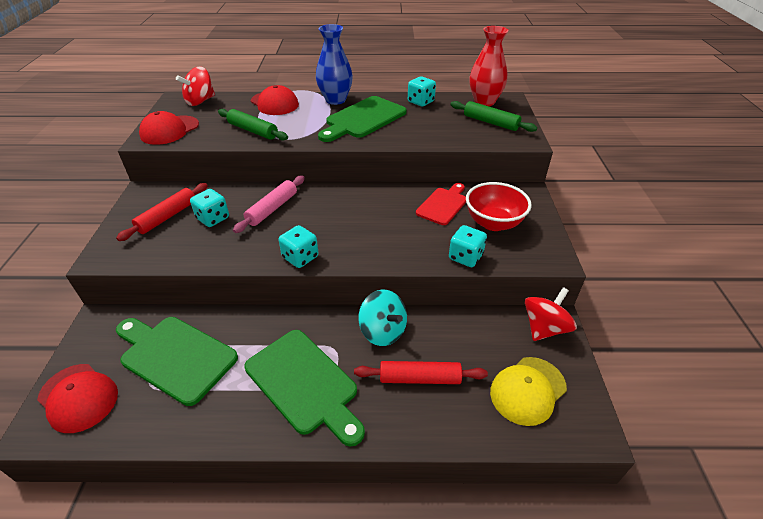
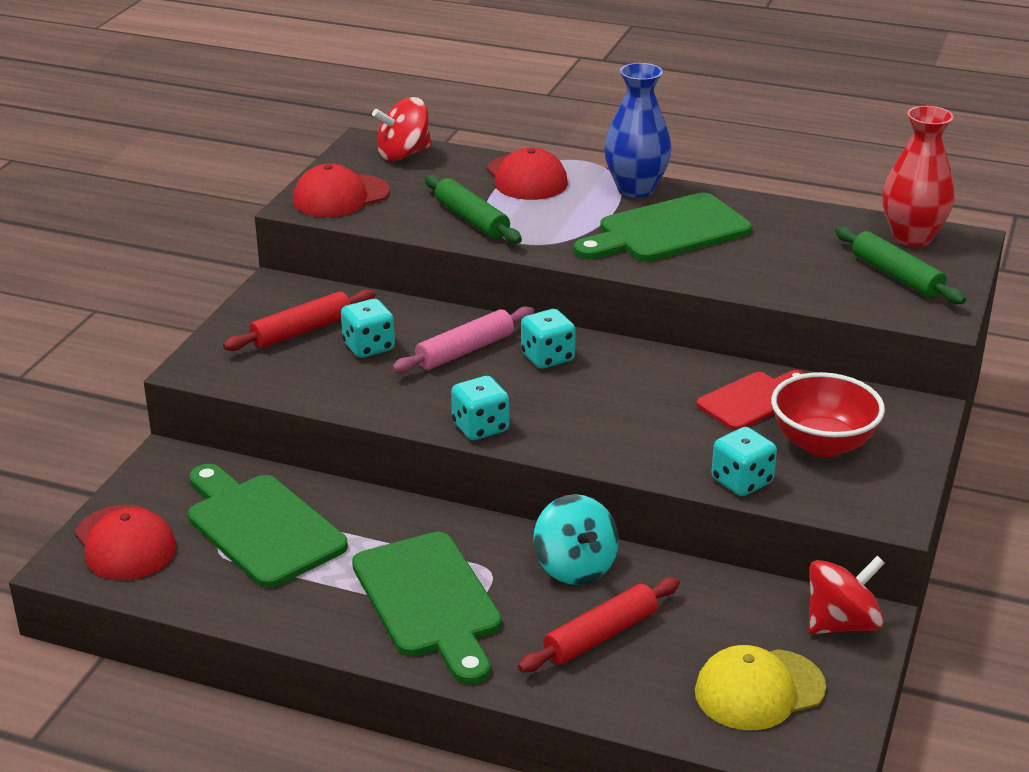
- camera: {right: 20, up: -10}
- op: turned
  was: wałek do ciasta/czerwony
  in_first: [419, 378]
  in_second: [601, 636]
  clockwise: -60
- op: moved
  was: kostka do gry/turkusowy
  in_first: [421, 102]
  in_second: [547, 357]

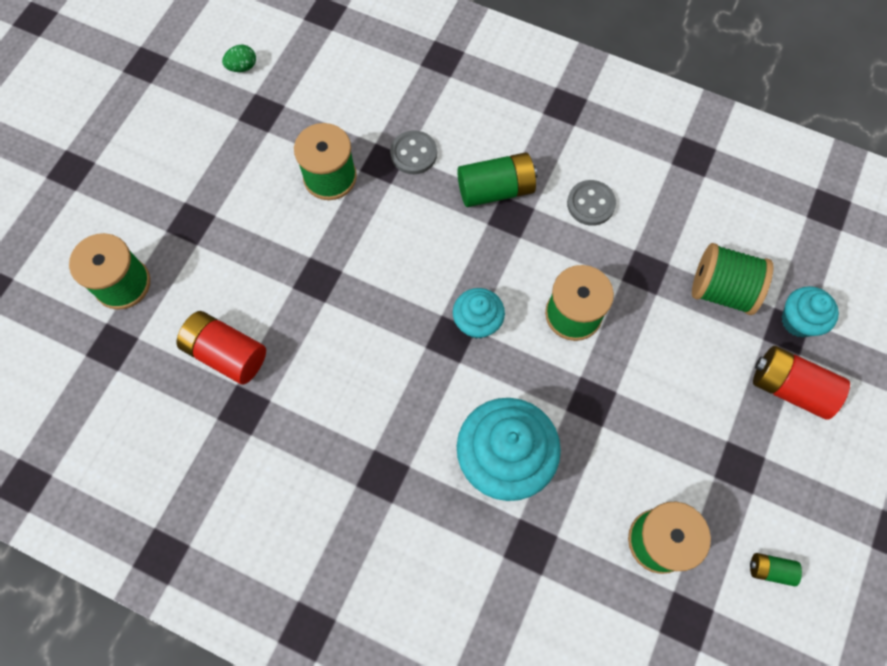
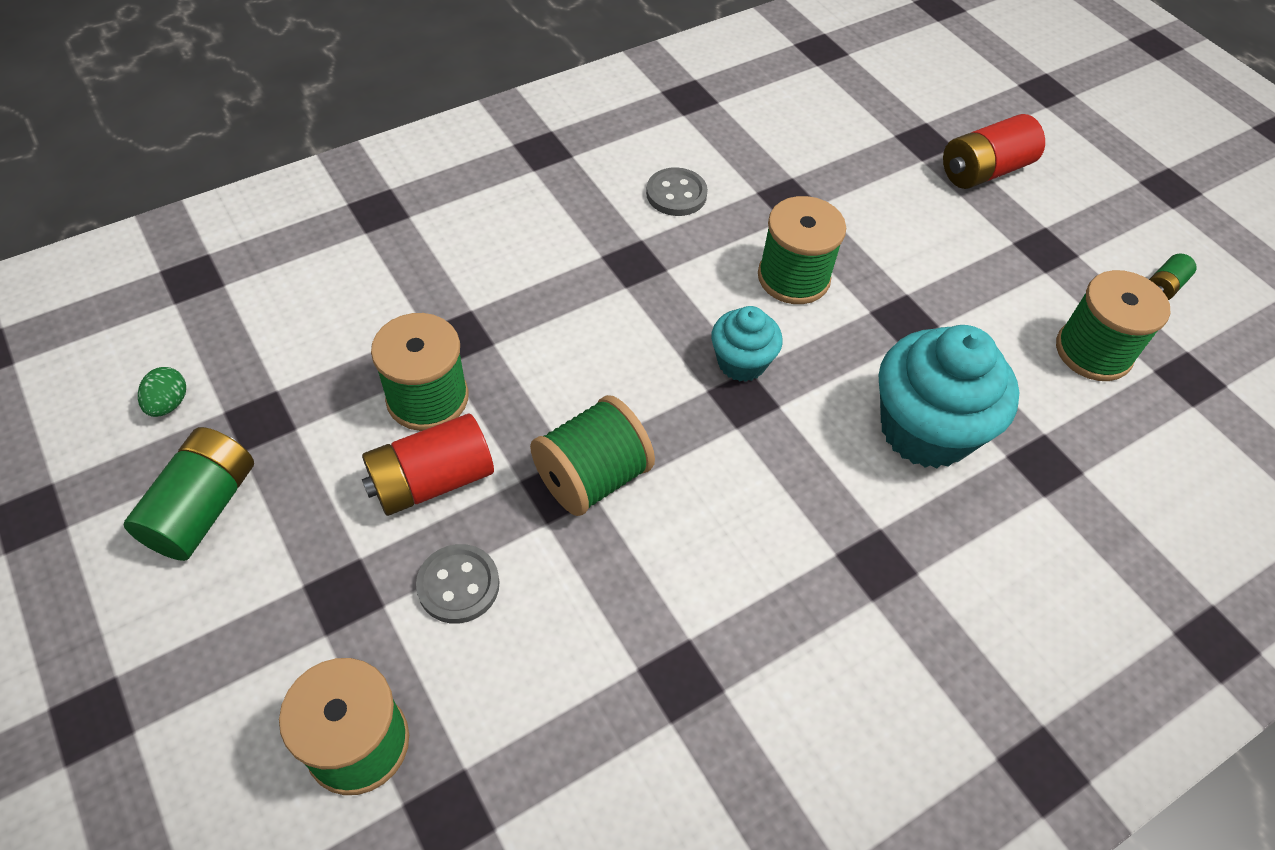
- camera: {right: -60, up: -15}
- op: moved
  was: bateria/czerwony
  in_first: [226, 353]
  in_second: [432, 481]
- op: moved
  was: guzik/szary
  in_first: [413, 154]
  in_second: [458, 585]
- op: moved
  was: bateria/zielony
  in_first: [495, 190]
  in_second: [203, 508]
- op: moved
  was: szpulka/zielony
  in_first: [721, 290]
  in_second: [592, 477]
- op: removed
  was: muffinka/turkusowy
  in_first: [798, 321]

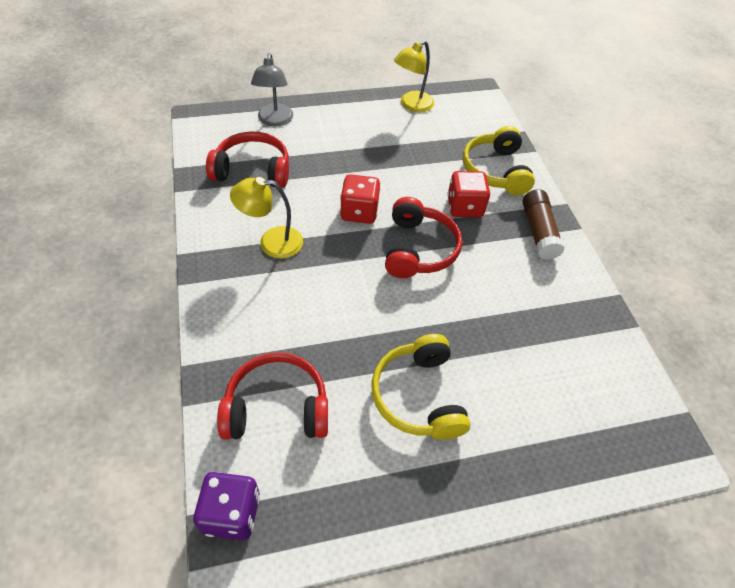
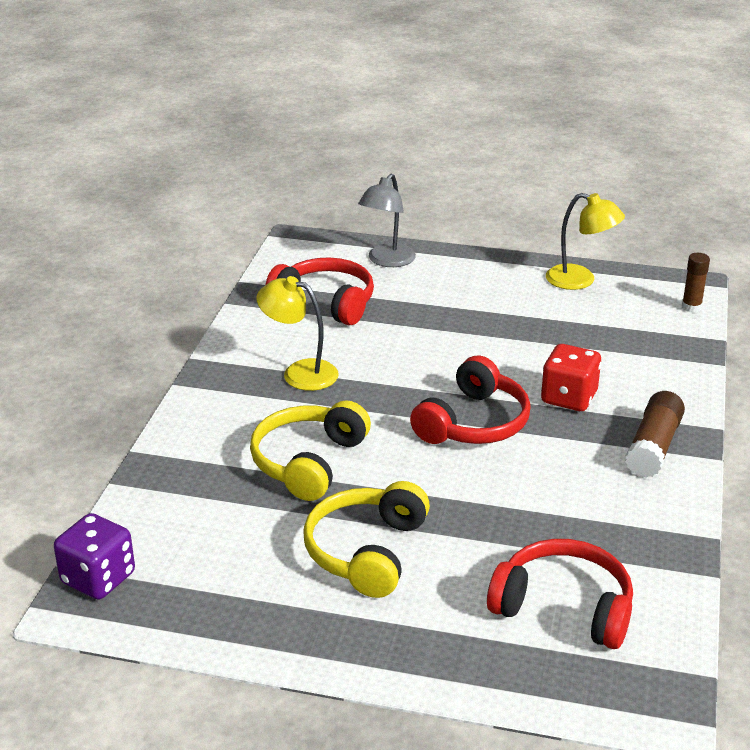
- camera: {right: 30, up: -20}
- op: moved
  was: słuchawki/czerwony
  in_first: [277, 407]
  in_second: [564, 607]
- op: removed
  was: kostka do gry/czerwony
  in_first: [359, 212]
- op: turned
  was: lampka/żółty
  in_first: [411, 105]
  in_second: [580, 280]
  clockwise: -135
- op: moved
  was: słuchawki/żółty
  in_first: [495, 170]
  in_second: [308, 462]
- op: added
  now: klej w sztyfcie/brązowy
  in_second: [691, 307]

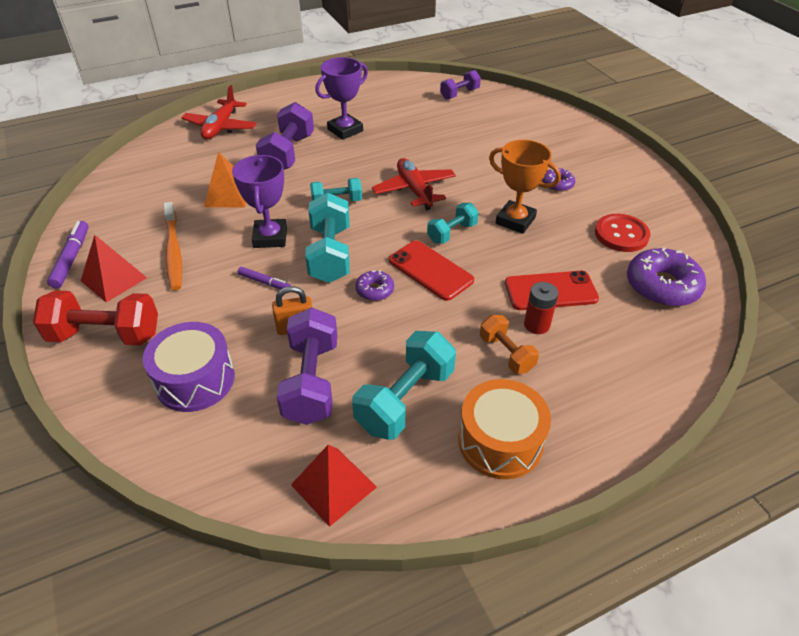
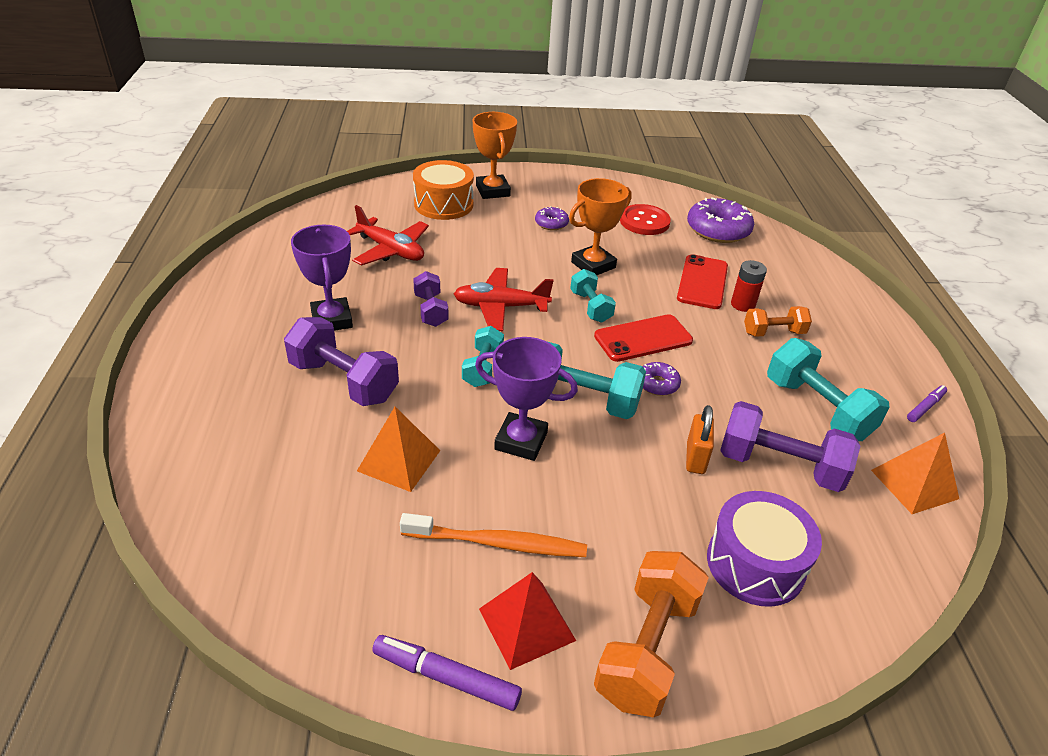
- camera: {right: -70, up: -5}
- op: recoloured
  was: hantel/czerwony
  now: hantel/pomarańczowy
  in_first: [106, 335]
  in_second: [646, 648]
- op: moved
  was: samolot/czerwony
  in_first: [220, 127]
  in_second: [391, 250]
- op: moved
  was: flamaster/fioletowy
  in_first: [264, 282]
  in_second: [925, 407]
- op: recoloured
  was: piramida/czerwony
  now: piramida/pomarańczowy
  in_first: [333, 486]
  in_second: [914, 484]
- op: moved
  was: hantel/fioletowy
  in_first: [459, 94]
  in_second: [431, 310]
- op: moved
  was: bęben/pomarańczowy
  in_first: [500, 441]
  in_second: [443, 204]
- op: added
  now: puchar/pomarańczowy
  in_second: [492, 191]

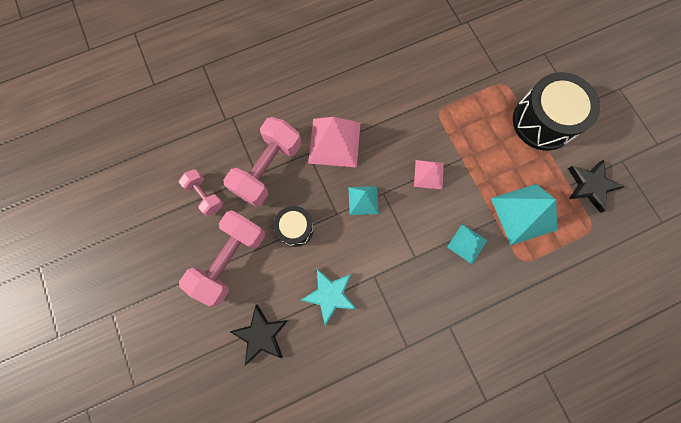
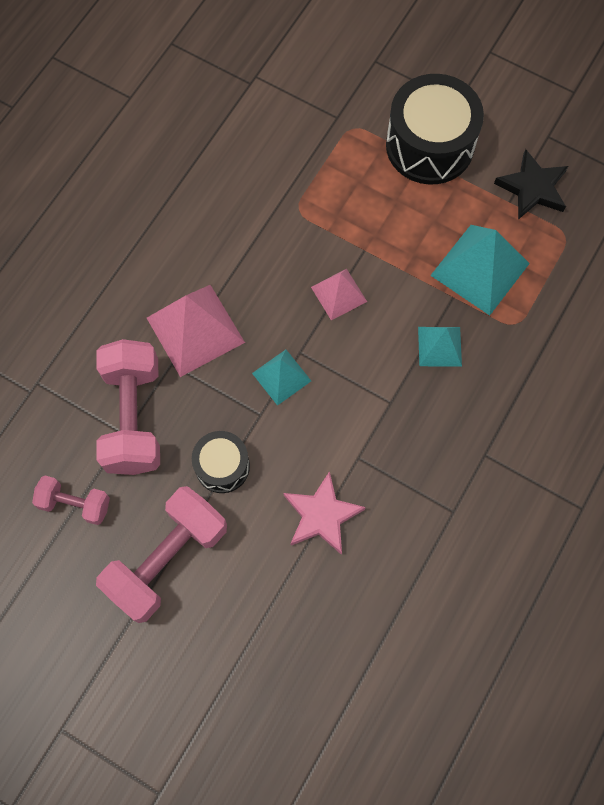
- camera: {right: -35, up: -5}
- op: turned
  was: hantel/różowy
  in_first: [230, 260]
  in_second: [167, 559]
  clockwise: 45
- op: removed
  was: gwiazda/czarny
  in_first: [261, 335]
- op: recoloured
  was: gwiazda/turkusowy
  now: gwiazda/różowy
  in_first: [330, 295]
  in_second: [321, 515]

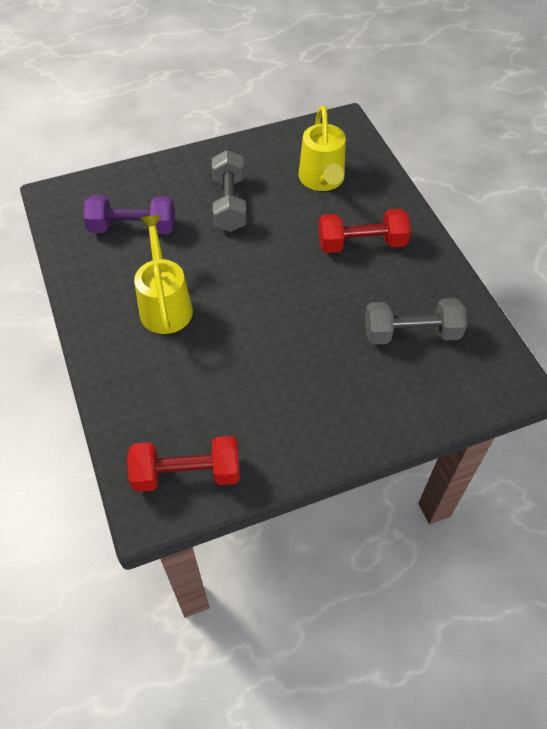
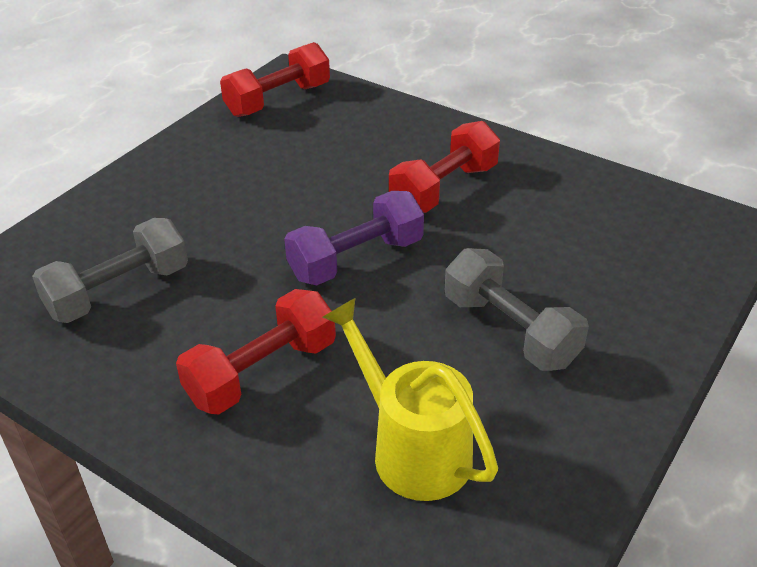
- camera: {right: 145, up: -15}
- op: moved
  was: hantel/fioletowy
  in_first: [133, 228]
  in_second: [356, 259]
- op: replaced
  was: konewka/żółty
  now: hantel/czerwony
  in_first: [165, 304]
  in_second: [444, 189]

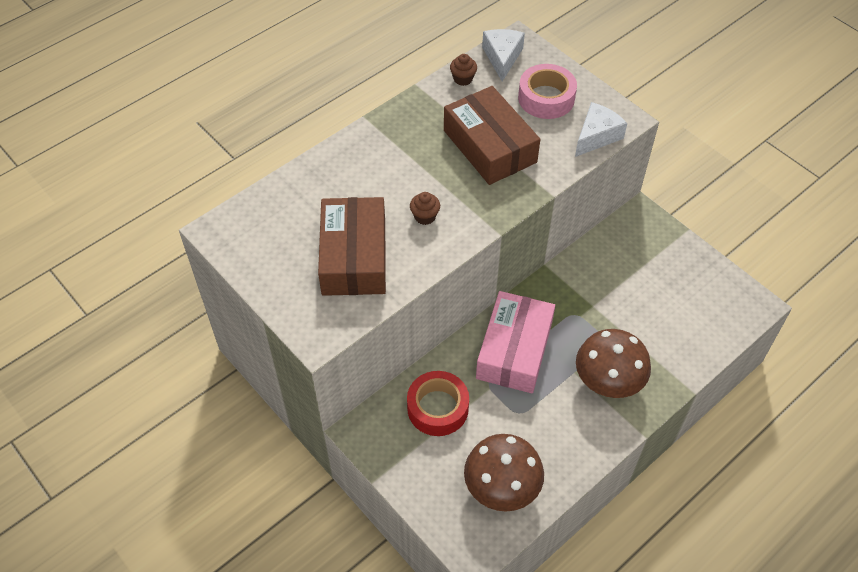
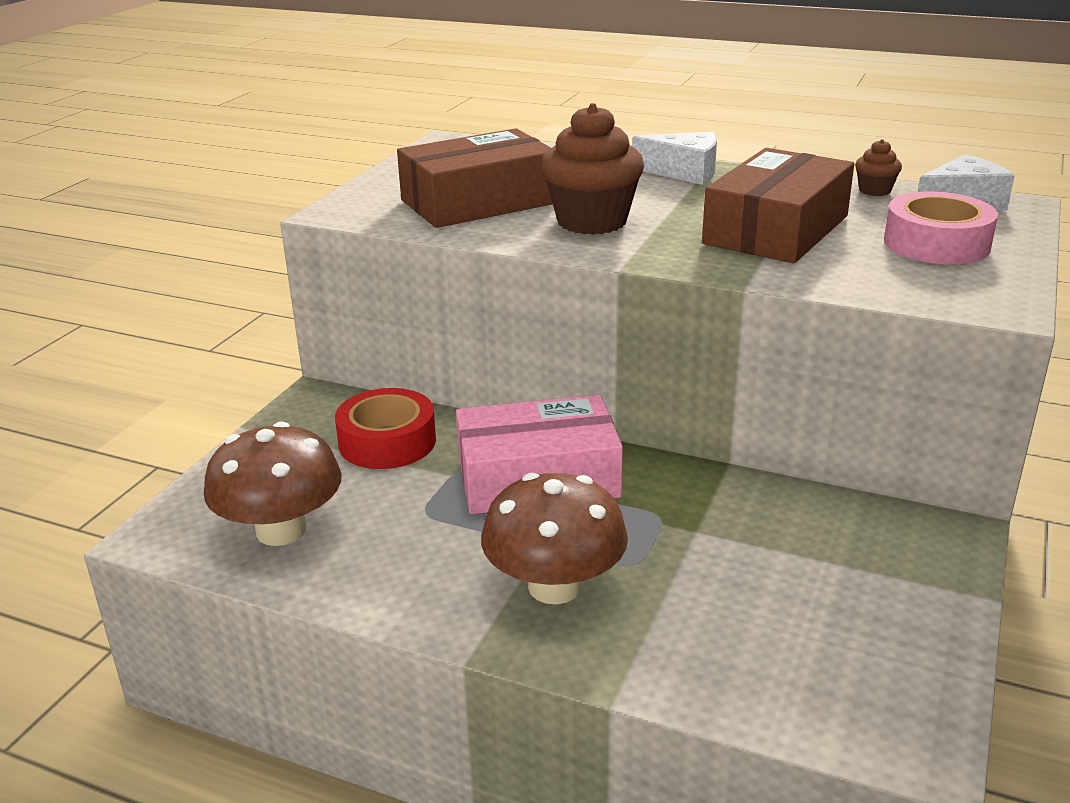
- camera: {right: 65, up: -25}
- op: resized
  was: muffinka/brązowy
  in_first: [425, 216]
  in_second: [592, 221]
  ratio: 2.14
- op: moved
  was: ser/biały
  in_first: [596, 136]
  in_second: [684, 172]

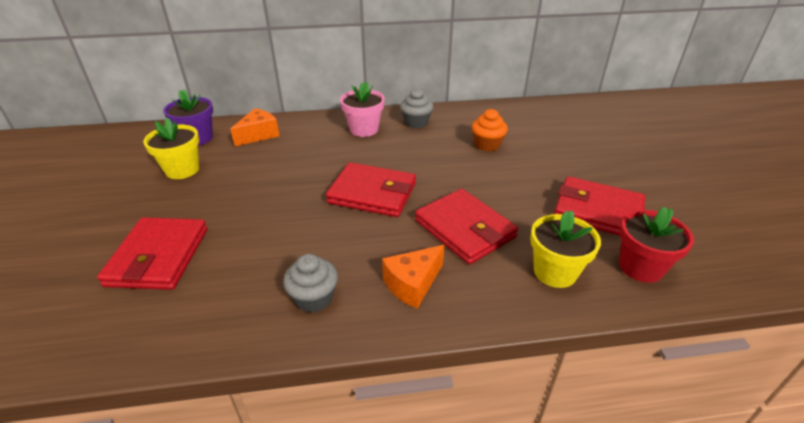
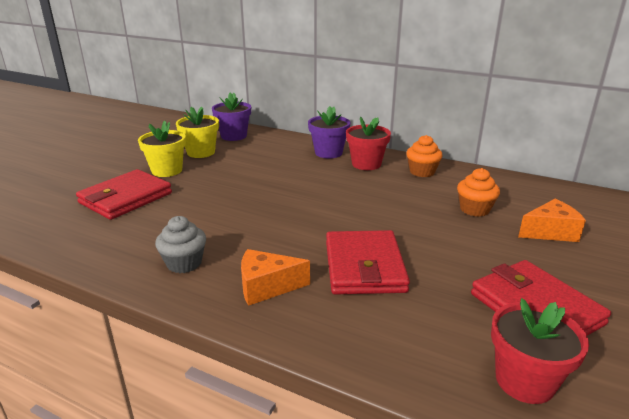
- camera: {right: 35, up: -10}
- op: moved
  was: ser/pomarańczowy
  in_first: [258, 135]
  in_second: [550, 232]
- op: removed
  was: portfel/czerwony
  in_first: [372, 193]
- op: recoloured
  was: doniczka/różowy
  now: doniczka/czerwony
  in_first: [364, 129]
  in_second: [366, 164]
- op: recoloured
  was: muffinka/szary
  now: muffinka/pomarańczowy
  in_first: [416, 122]
  in_second: [422, 172]
- op: moved
  was: doniczka/żółty
  in_first: [555, 272]
  in_second: [167, 170]
- op: added
  now: doniczka/fioletowy
  in_second: [328, 153]

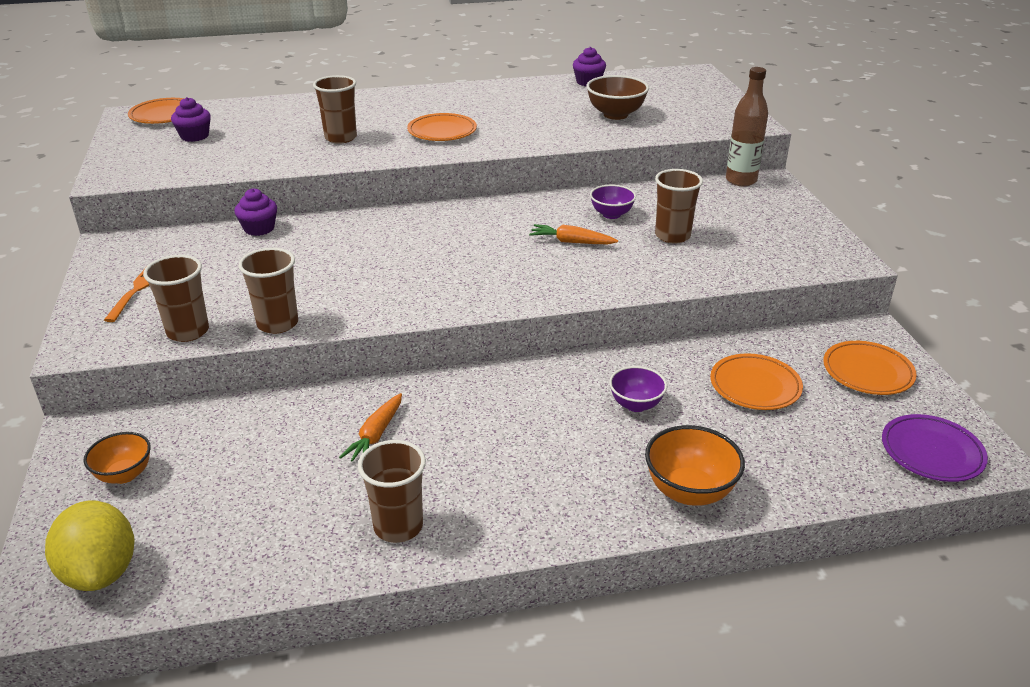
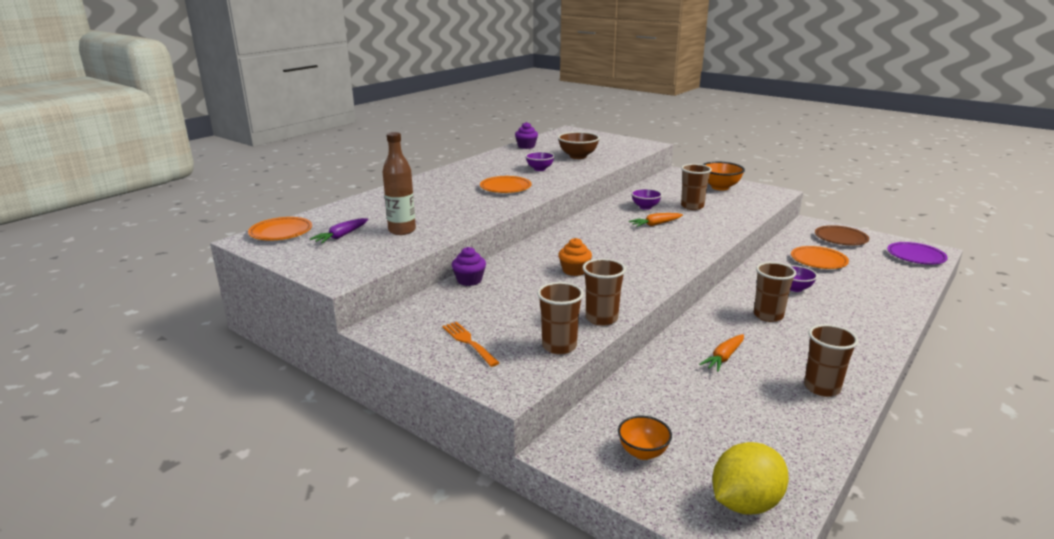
- camera: {right: -40, up: -10}
- op: turned
  was: cytryna/żółty
  in_first: [101, 572]
  in_second: [745, 503]
  clockwise: -60
- op: replaced
  was: muffinka/fioletowy
  now: marchewka/fioletowy
  in_first: [194, 136]
  in_second: [341, 236]
- op: moved
  was: szklanka/brązowy
  in_first: [340, 138]
  in_second: [768, 316]
- op: turned
  was: marchewka/pomarańczowy
  in_first: [376, 435]
  in_second: [724, 357]
  clockwise: 60
- op: moved
  was: miska/pomarańczowy
  in_first: [689, 491]
  in_second: [720, 187]
- op: moved
  was: butelka/brązowy
  in_first: [741, 180]
  in_second: [402, 230]
- op: recoloured
  was: talerz/pomarańczowy
  now: talerz/brązowy
  in_first: [867, 372]
  in_second: [840, 238]
- op: added
  now: miska/fioletowy
  in_second: [539, 169]
- op: added
  now: muffinka/pomarańczowy
  in_second: [574, 270]

